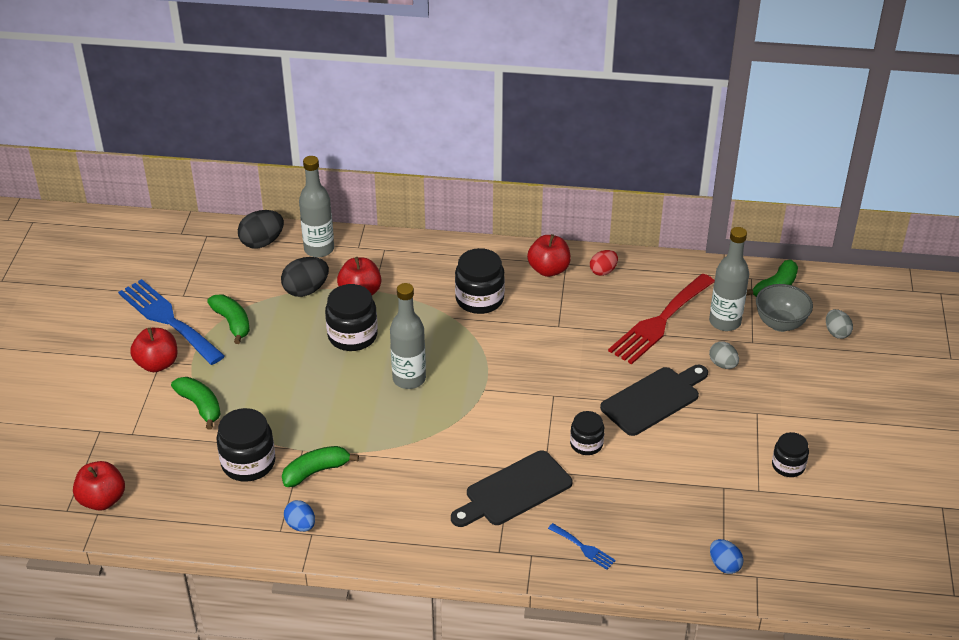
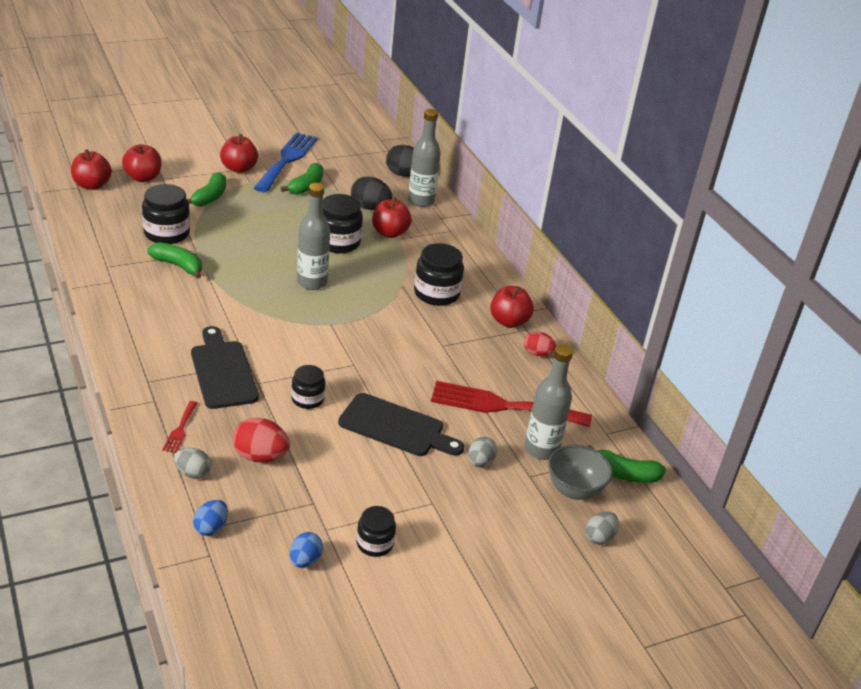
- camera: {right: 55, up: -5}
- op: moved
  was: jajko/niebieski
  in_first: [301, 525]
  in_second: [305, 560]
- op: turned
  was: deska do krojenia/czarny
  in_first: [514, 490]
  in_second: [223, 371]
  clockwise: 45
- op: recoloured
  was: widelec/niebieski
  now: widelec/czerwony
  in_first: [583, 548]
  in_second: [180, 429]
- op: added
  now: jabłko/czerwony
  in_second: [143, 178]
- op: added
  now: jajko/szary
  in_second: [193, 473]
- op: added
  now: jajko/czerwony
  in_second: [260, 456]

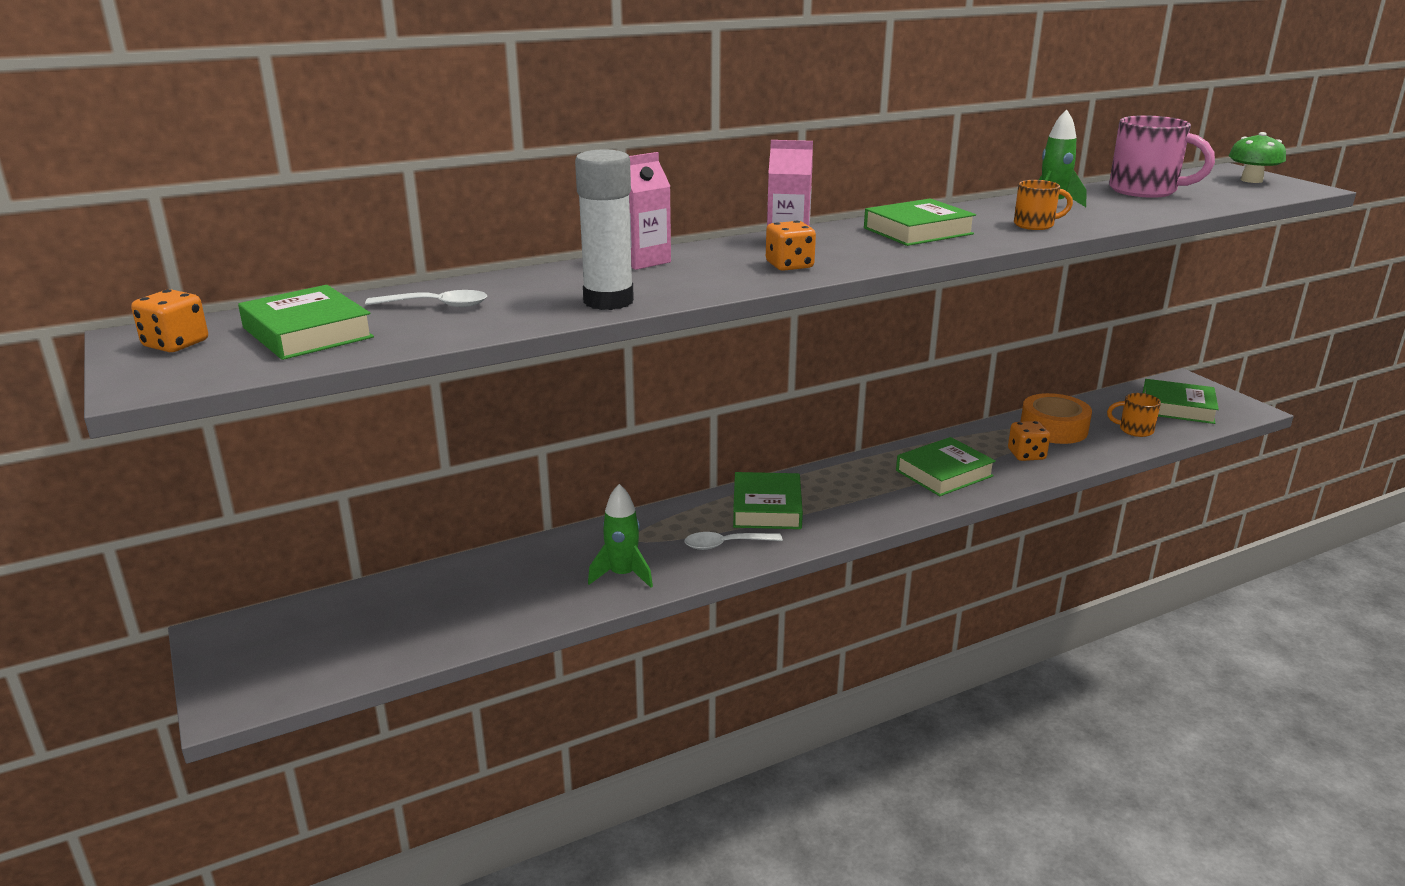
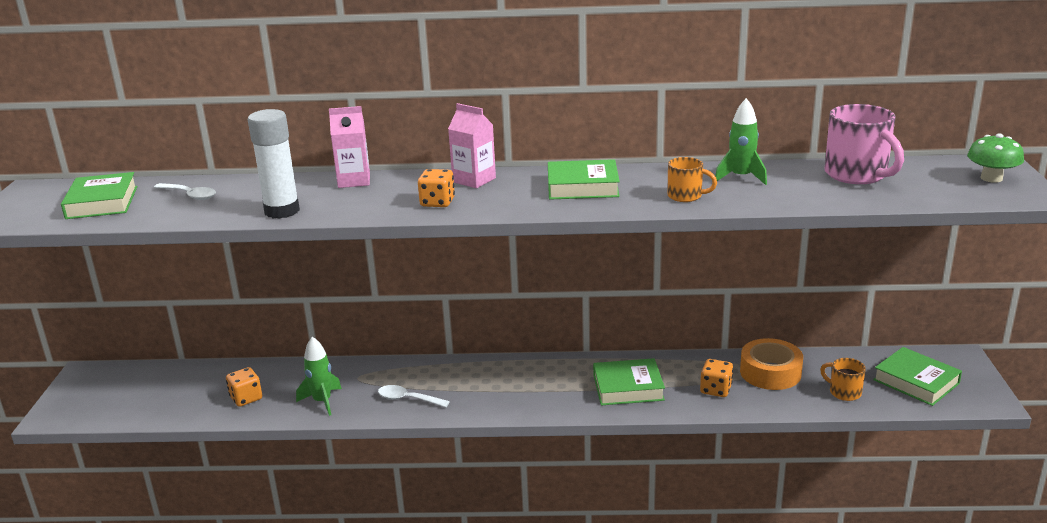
- camera: {right: 30, up: 0}
- op: moved
  was: kostka do gry/pomarańczowy
  in_first: [176, 344]
  in_second: [246, 398]
- op: removed
  was: książka/zielony
  in_first: [767, 508]

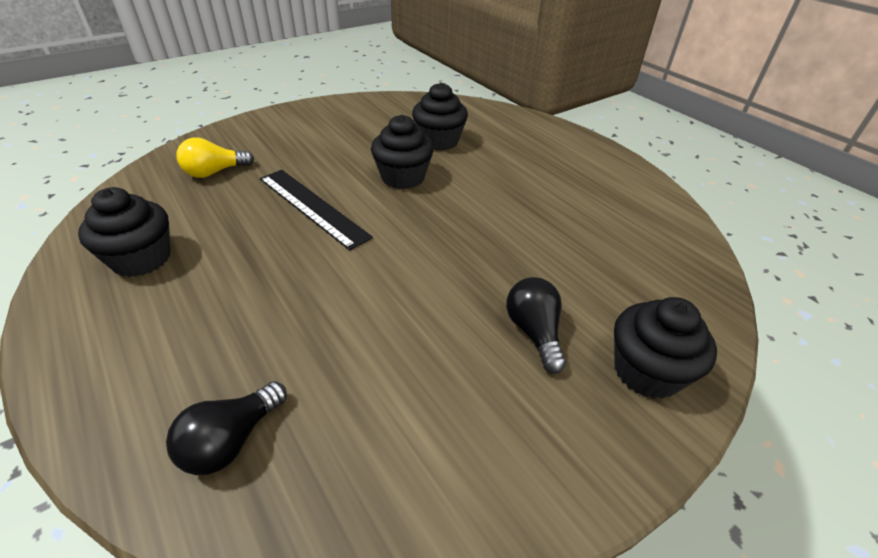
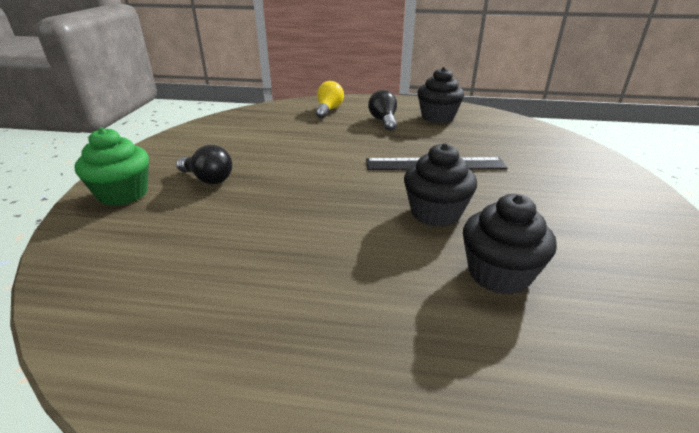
- camera: {right: 135, up: -10}
- op: moved
  was: żarówka/czarny
  in_first: [231, 440]
  in_second: [383, 121]
- op: moved
  was: żarówka/żółty
  in_first: [215, 172]
  in_second: [328, 110]
- op: recoloured
  was: muffinka/czarny
  now: muffinka/zielony
  in_first: [646, 371]
  in_second: [123, 194]

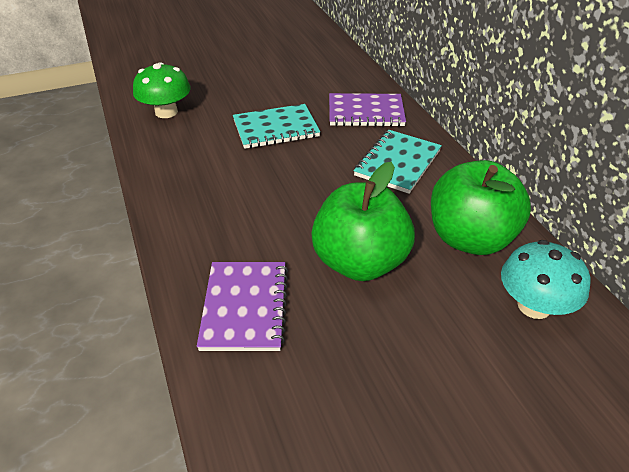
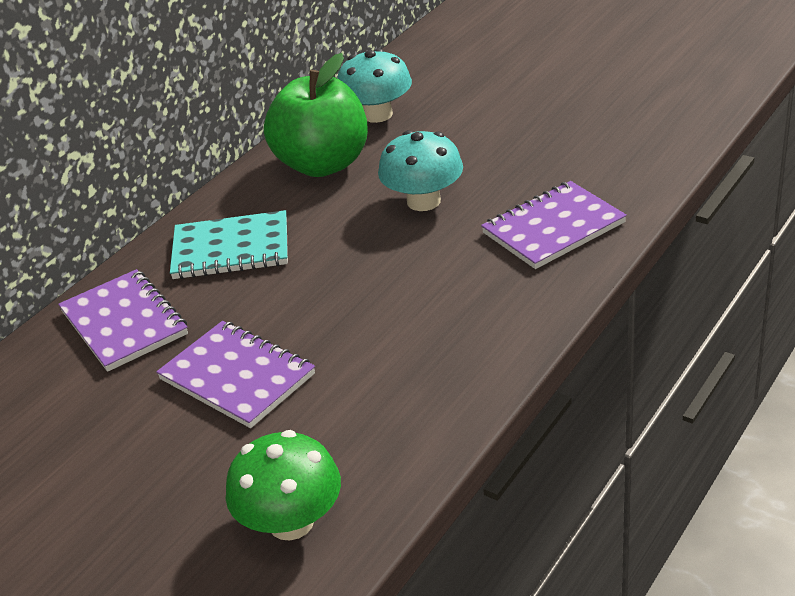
- camera: {right: -120, up: -5}
- op: recoloured
  was: zeszyt/turkusowy
  now: zeszyt/fioletowy
  in_first: [276, 129]
  in_second: [237, 377]
- op: replaced
  was: jabłko/zielony
  now: grzyb/turkusowy
  in_first: [360, 262]
  in_second: [423, 201]

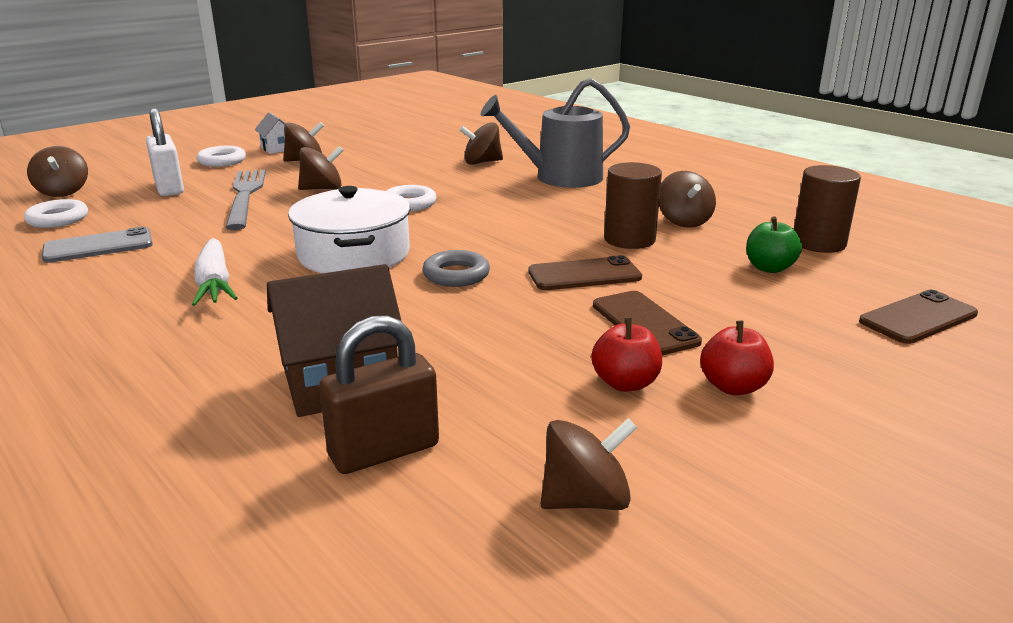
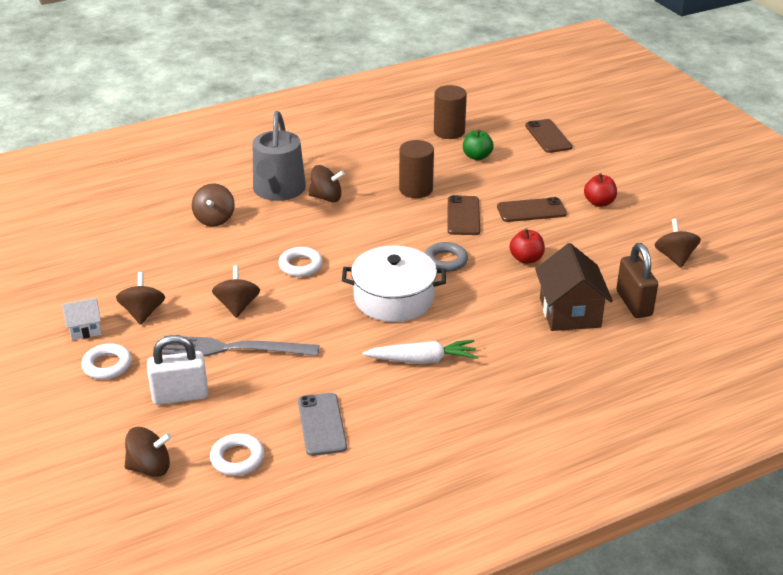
- camera: {right: -75, up: 10}
- op: moved
  was: jabłko/czerwony
  in_first: [625, 383]
  in_second: [526, 259]
- op: moved
  was: bączek/brązowy
  in_first: [684, 221]
  in_second: [326, 197]

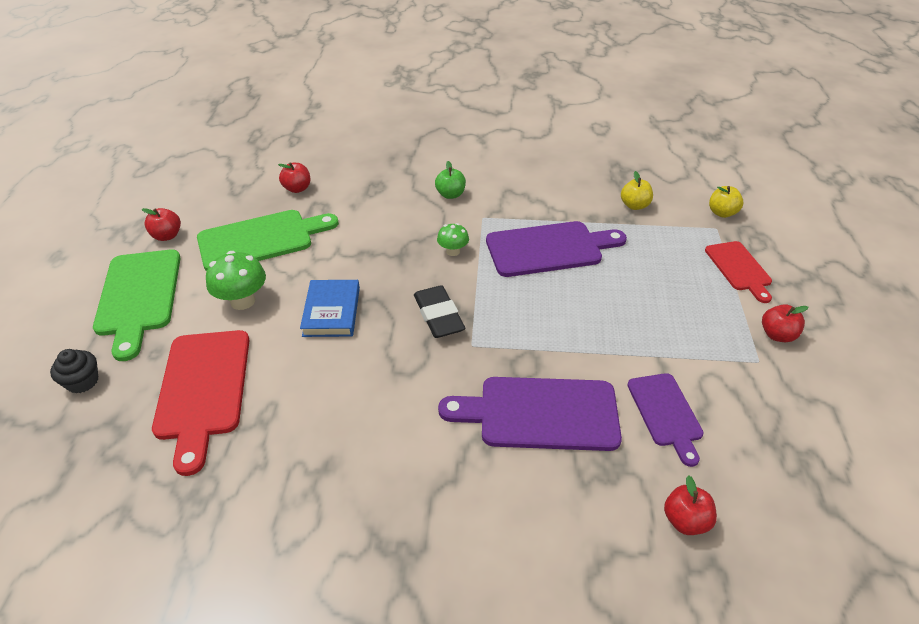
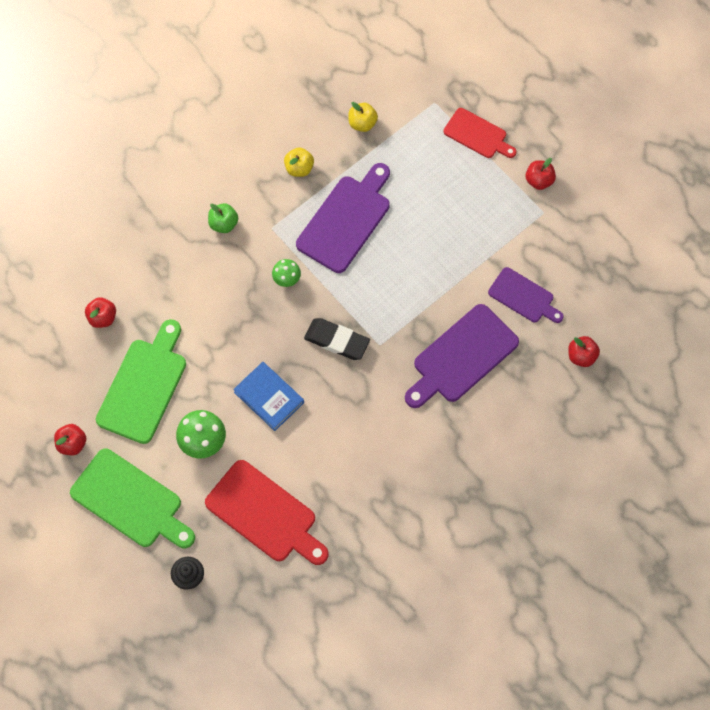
- camera: {right: -45, up: 25}
- op: moved
  was: jabłko/żółty
  in_first: [722, 213]
  in_second: [299, 168]

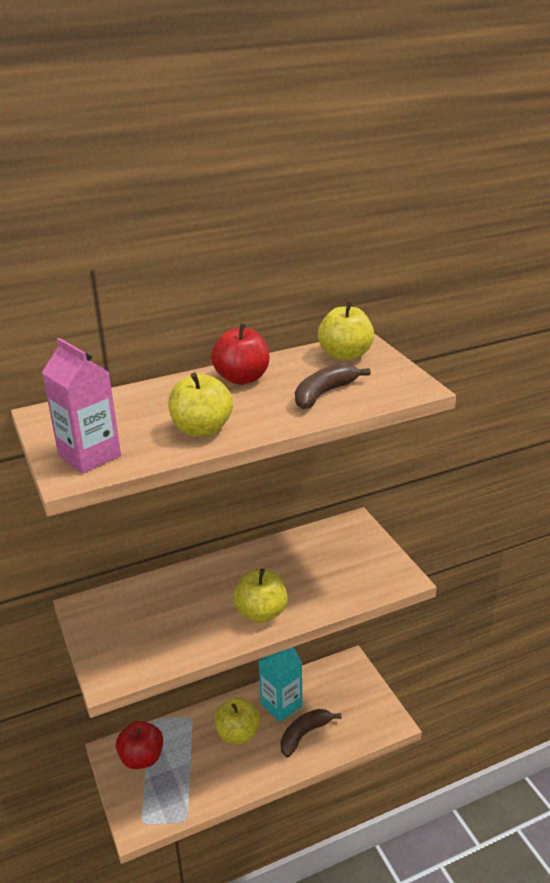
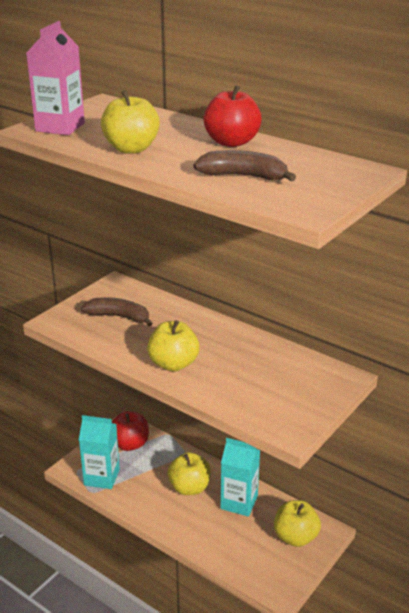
- camera: {right: 60, up: 0}
- op: moved
  was: banan/brązowy
  in_first: [304, 735]
  in_second: [119, 317]
- op: moved
  was: jabłko/żółty
  in_first: [345, 355]
  in_second: [295, 537]
- op: added
  now: karton mleka/turkusowy
  in_second: [102, 477]

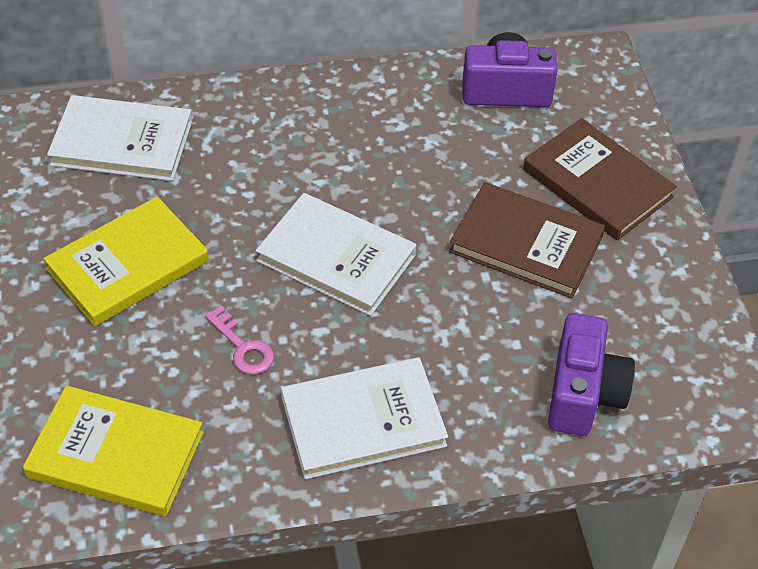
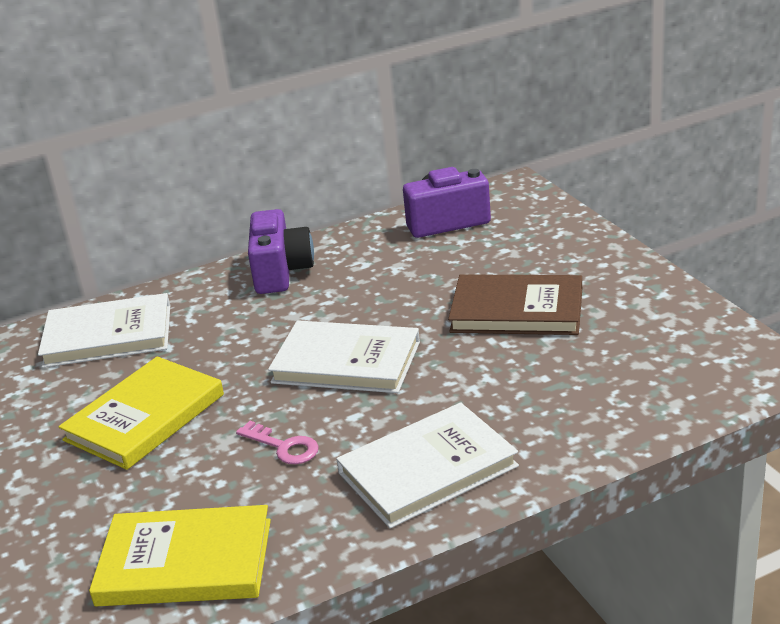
- camera: {right: -10, up: -20}
- op: removed
  was: książka/brązowy
  in_first: [597, 183]
- op: moved
  was: aparat fotograficzny/fioletowy
  in_first: [583, 393]
  in_second: [281, 272]

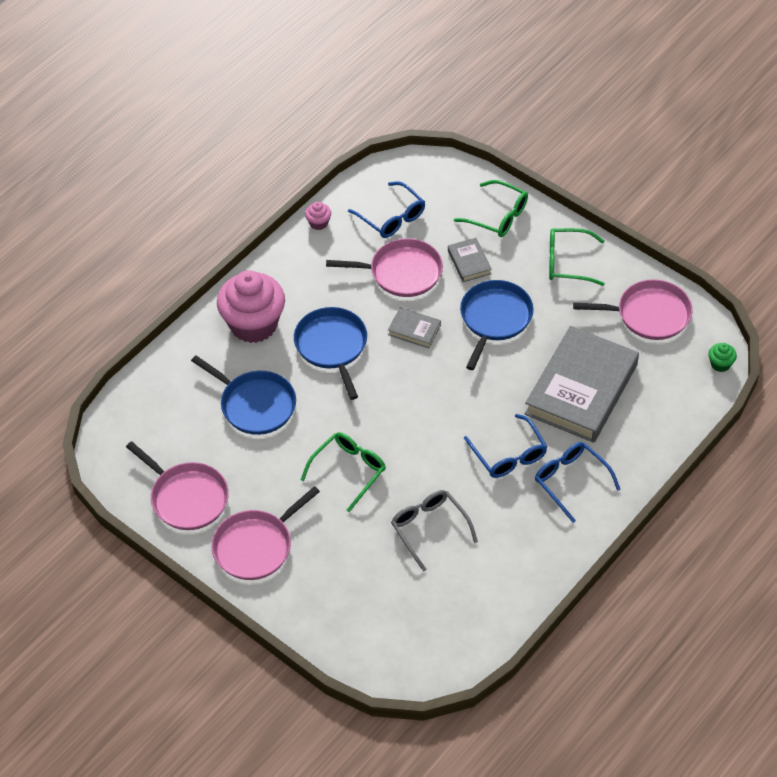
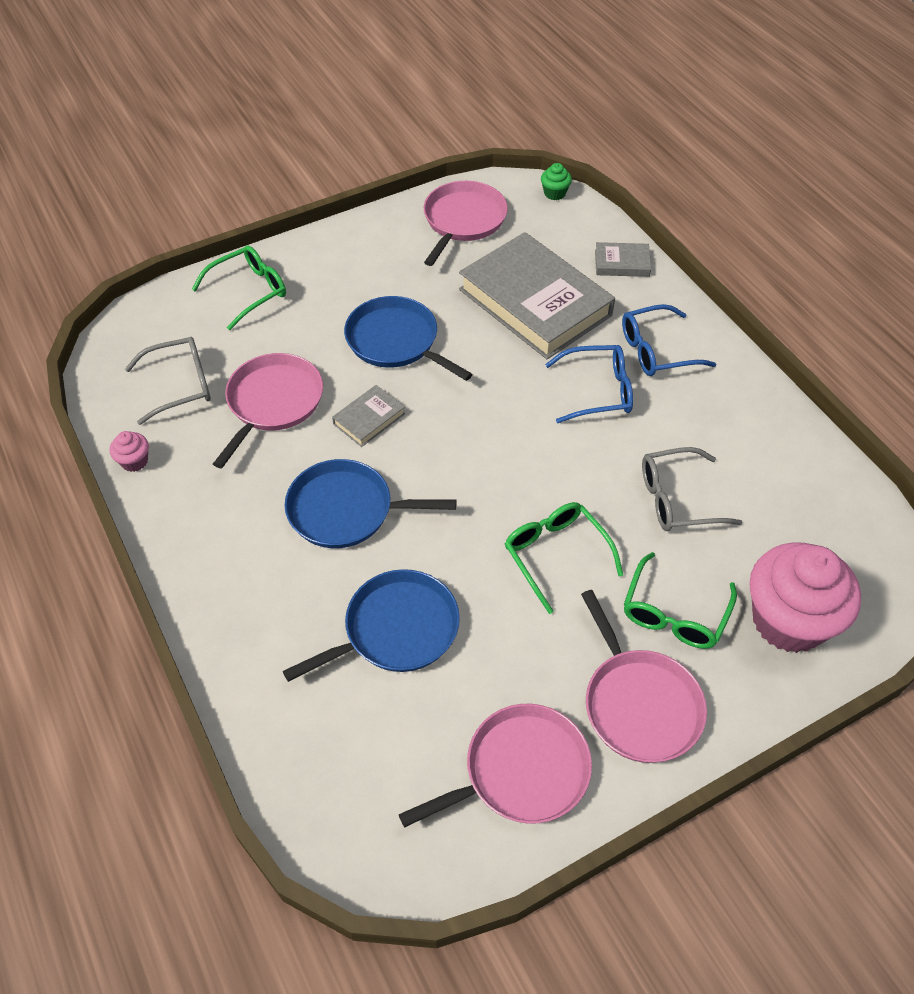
- camera: {right: -70, up: 0}
- op: moved
  was: muffinka/różowy
  in_first: [253, 324]
  in_second: [788, 620]
- op: recoloured
  was: okulary/niebieski
  now: okulary/szary
  in_first: [392, 217]
  in_second: [181, 385]
- op: moved
  was: książka/szary
  in_first: [469, 262]
  in_second: [622, 263]
- op: moved
  was: okulary/zielony
  in_first: [567, 262]
  in_second: [674, 613]

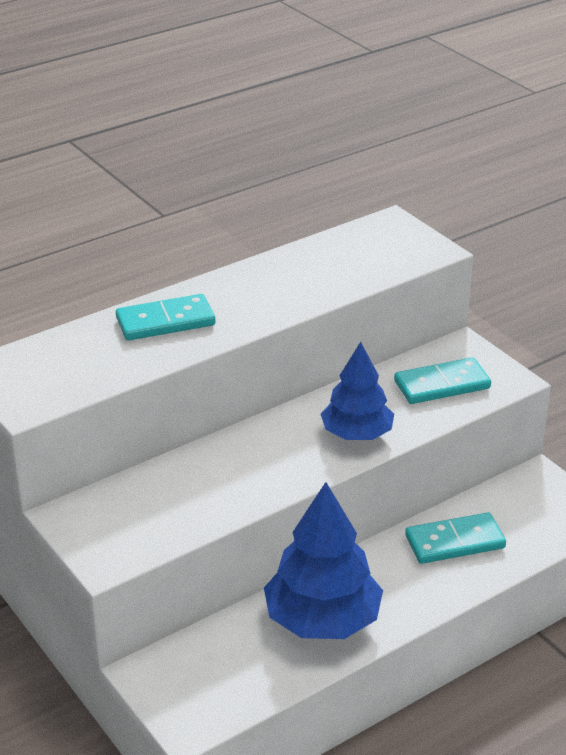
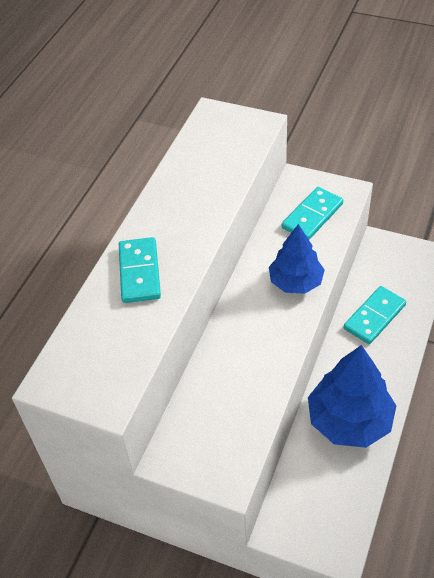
- camera: {right: -30, up: 15}
- op: turned
  was: kostka domina/turkusowy
  in_first: [165, 321]
  in_second: [139, 272]
  clockwise: -45

